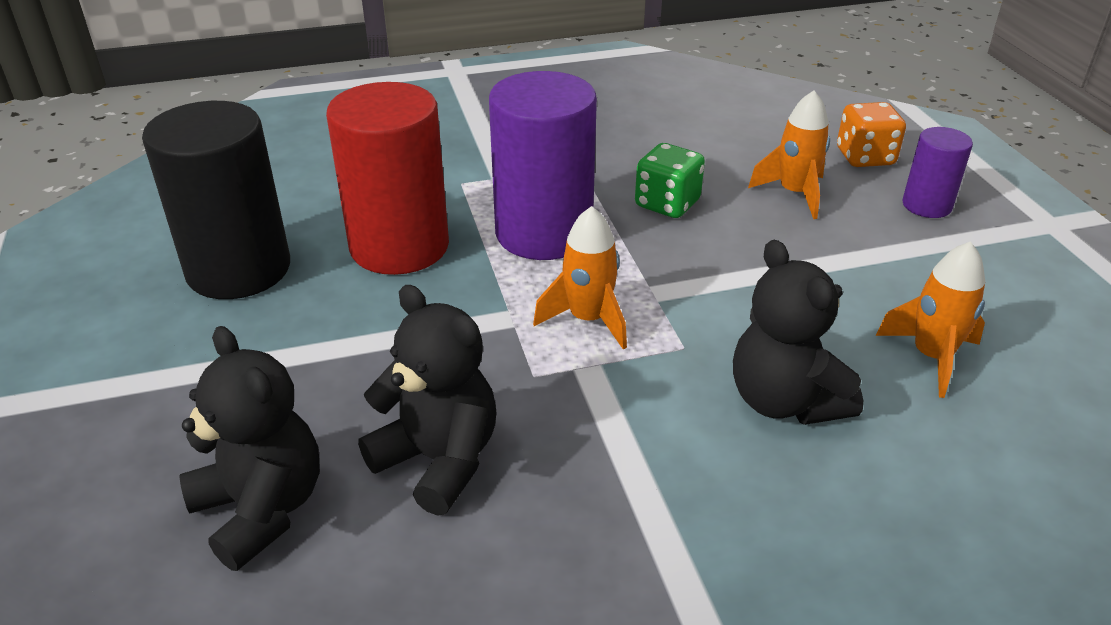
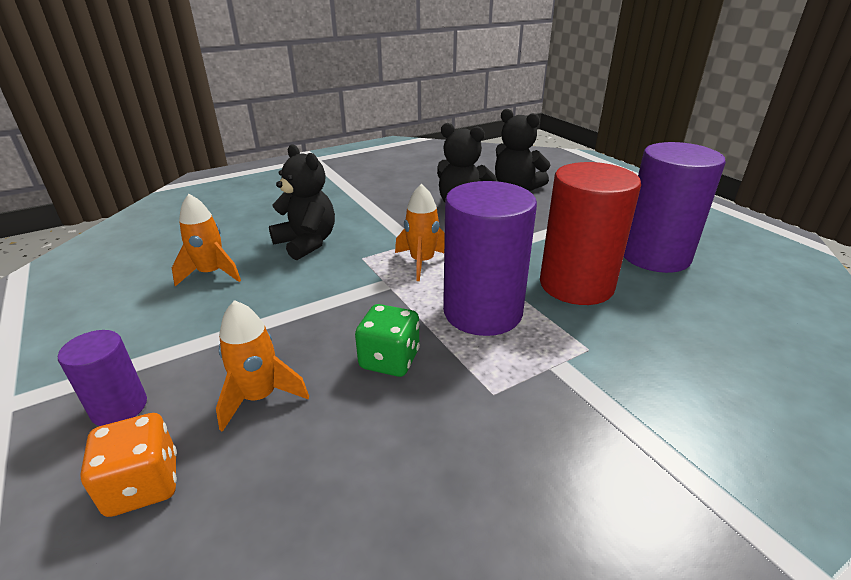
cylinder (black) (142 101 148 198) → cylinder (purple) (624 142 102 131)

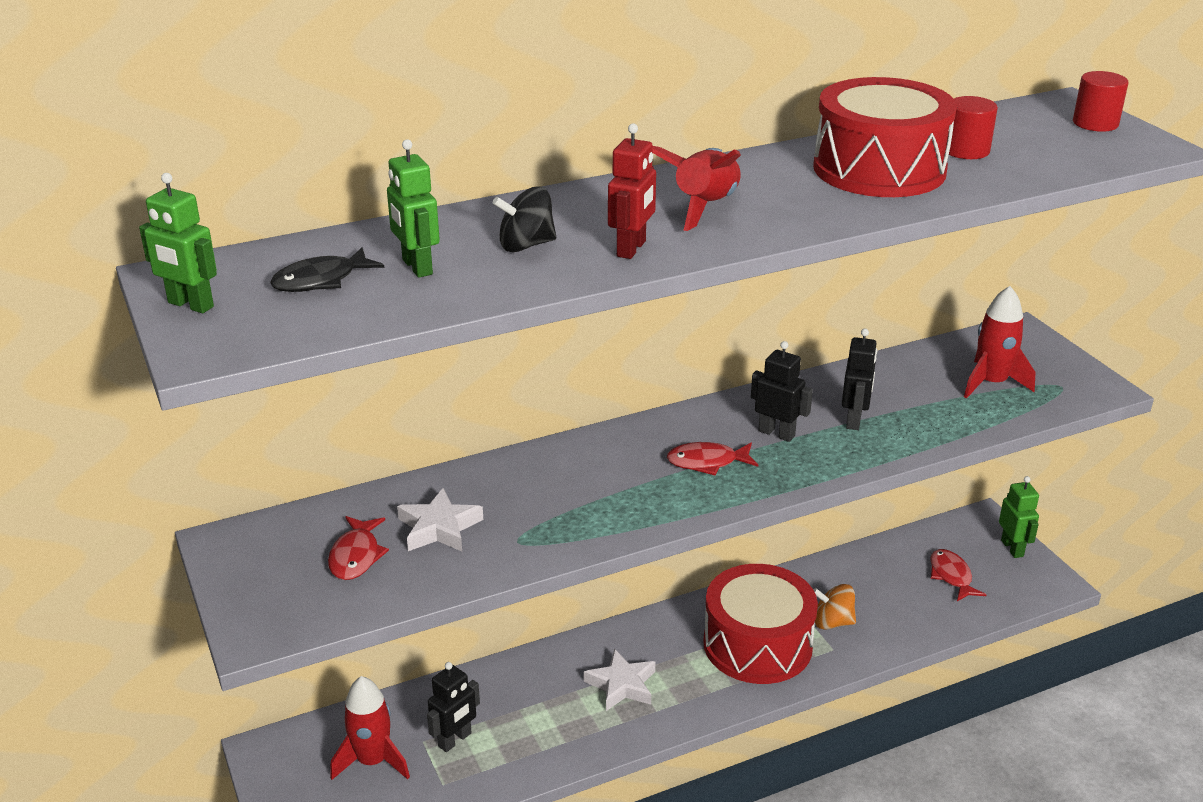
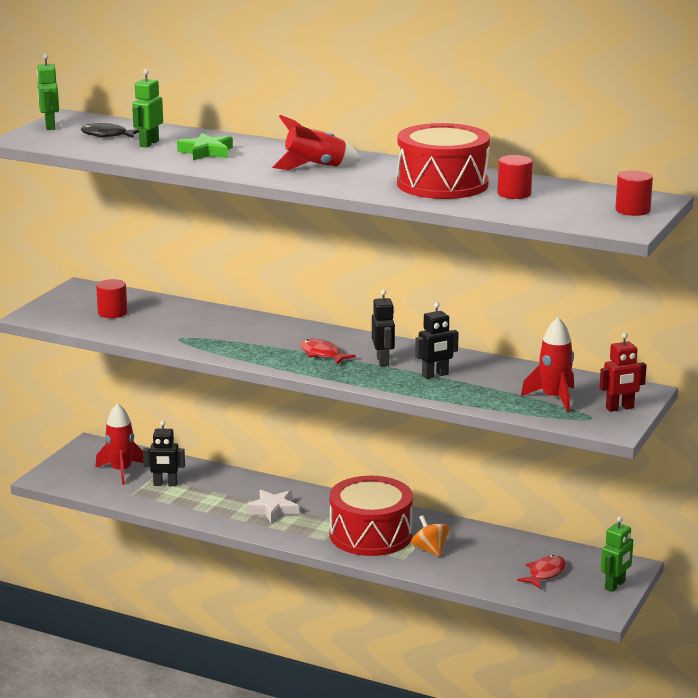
star (white) (397 488 86 63) → -
robot (red) (608 123 48 136) → robot (red) (599 333 48 79), move
fish (red) (328 516 61 64) → cylinder (red) (96 279 31 39)
spinning top (black) (493 186 63 66) → star (green) (177 133 56 27)

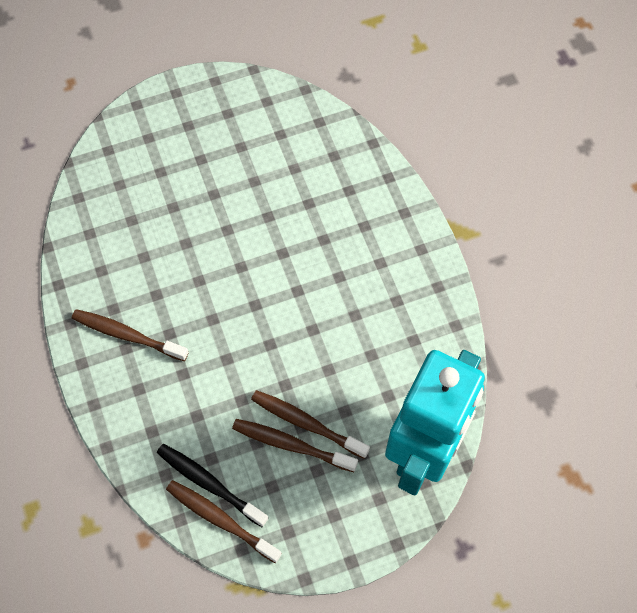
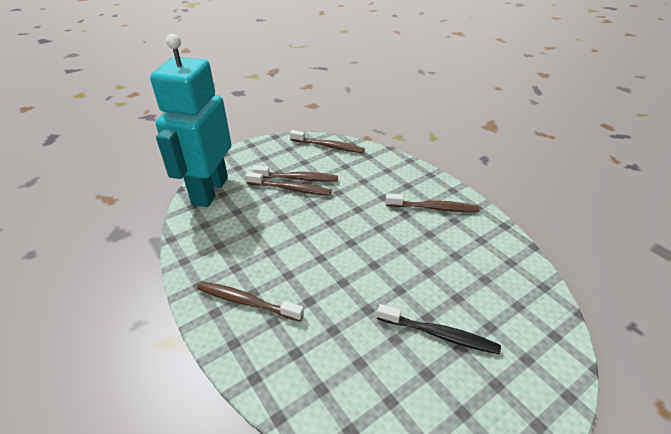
- → toothbrush (brown) (197 282 107 39)
toothbrush (black) (157 444 111 83) → toothbrush (black) (377 304 124 51), move

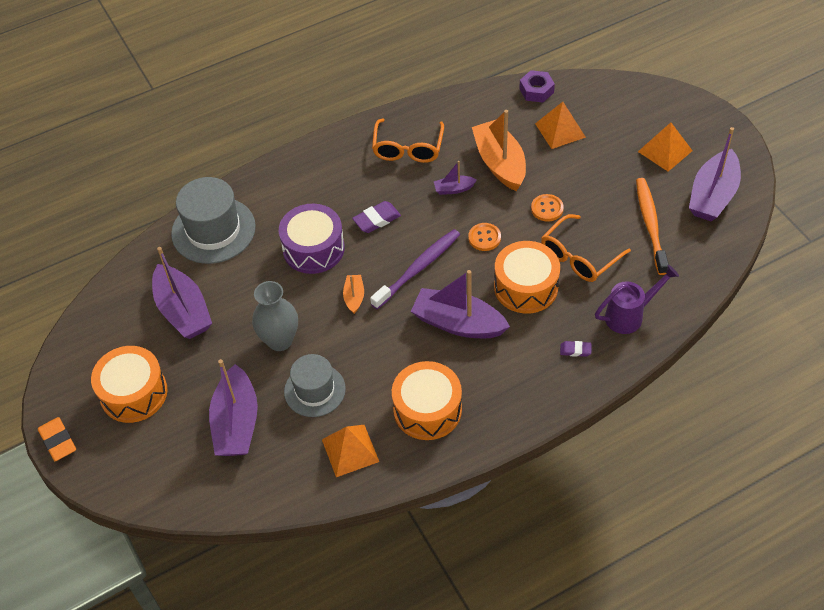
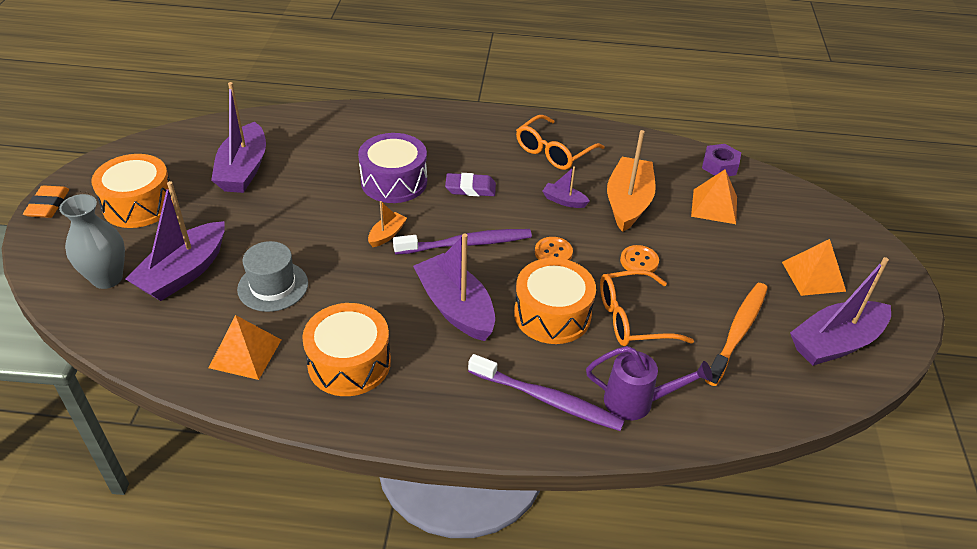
hat (grey) (171 177 85 87) → -
vase (grey) (252 281 46 70) → vase (grey) (59 194 66 95), move
eraser (purple) (560 341 32 16) → toothbrush (purple) (468 354 157 77)

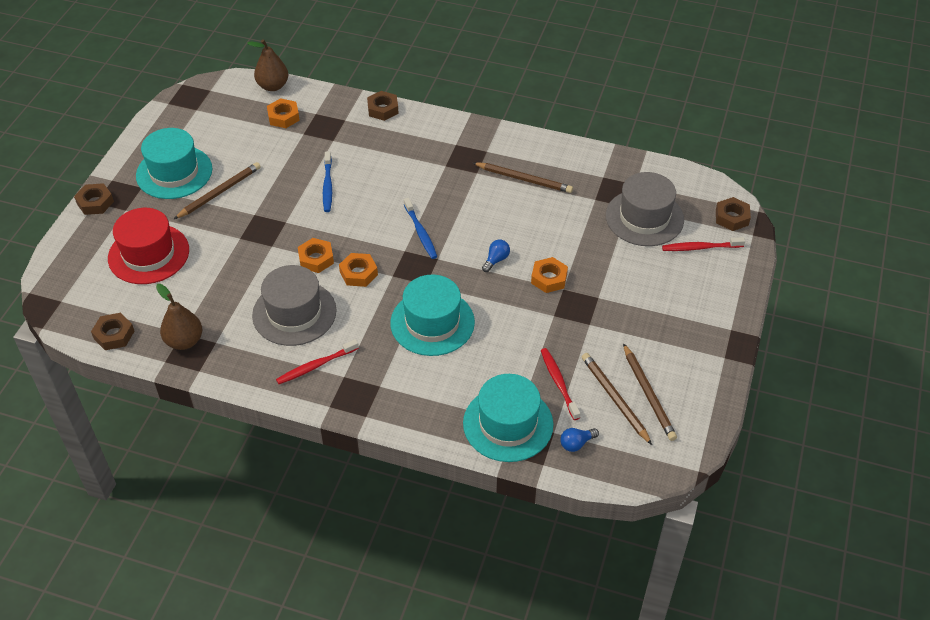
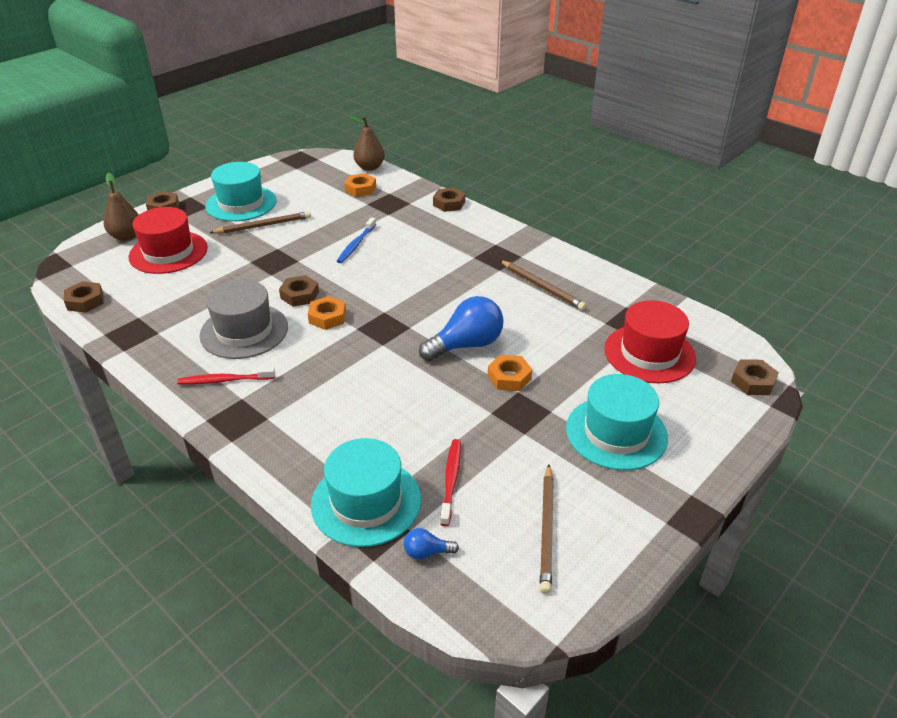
toothbrush (blue) (404 198 33 61) → -
pencil (brown) (582 353 70 92) → -
toothbrush (red) (662 237 83 14) → -
pear (brown) (156 284 46 66) → pear (brown) (104 172 35 69), move
hat (turquoise) (390 275 85 81) → hat (turquoise) (566 374 102 96), move
nut (orange) (298 238 36 35) → nut (brown) (279 275 40 32)
hat (grey) (606 172 78 74) → hat (red) (604 300 92 83)
light bulb (blue) (482 240 28 32) → light bulb (blue) (419 296 85 65), x2.18

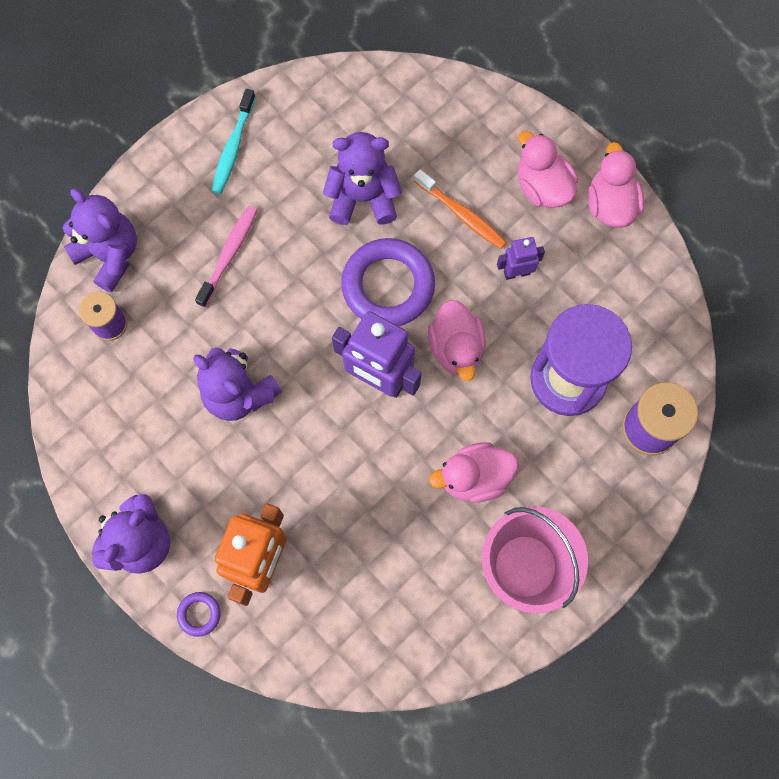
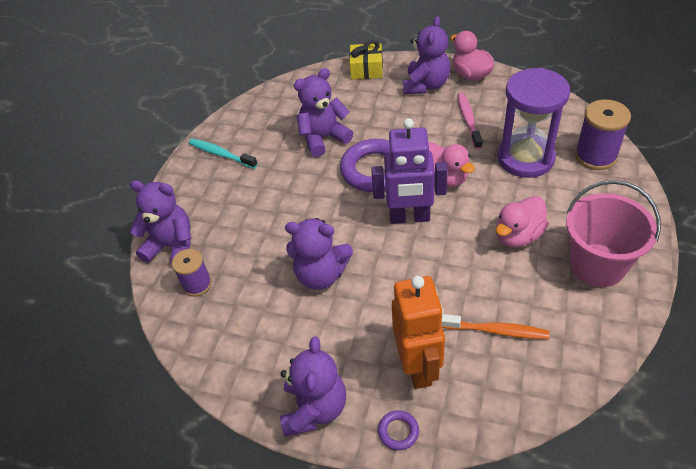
robot (purple) (497 237 48 43) → -
- → gift (yellow) (349 40 34 39)
toothbrush (pink) (195 206 62 102) → toothbrush (pink) (457 93 26 57), move
toothbrush (orange) (414 169 93 80) → toothbrush (orange) (442 314 108 25), move
duck (pink) (518 130 60 78) → teddy bear (purple) (403 16 47 78)
toothbrush (turquoise) (212 89 44 105) → toothbrush (turquoise) (189 138 69 31), 135 degrees clockwise

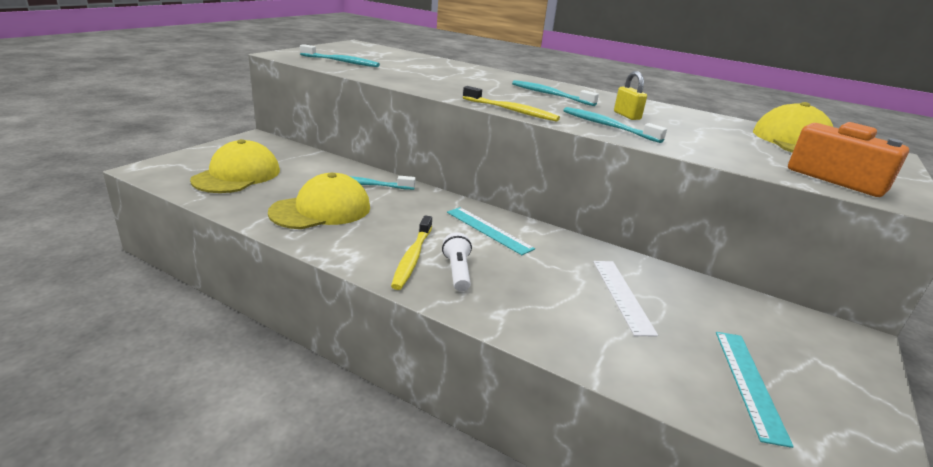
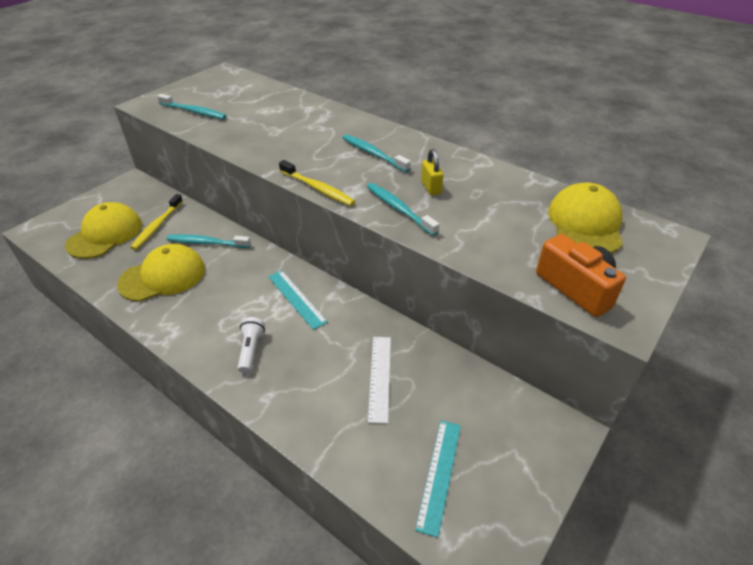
toothbrush (yellow) (391 215 41 75) → toothbrush (yellow) (130 194 53 56), move

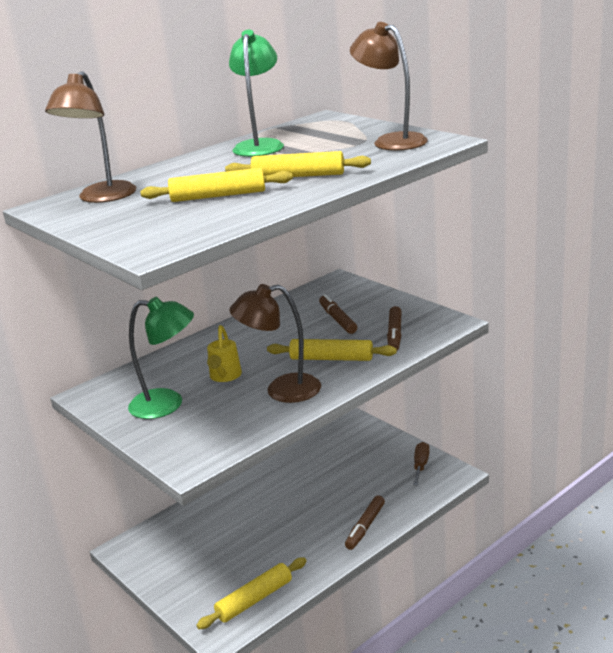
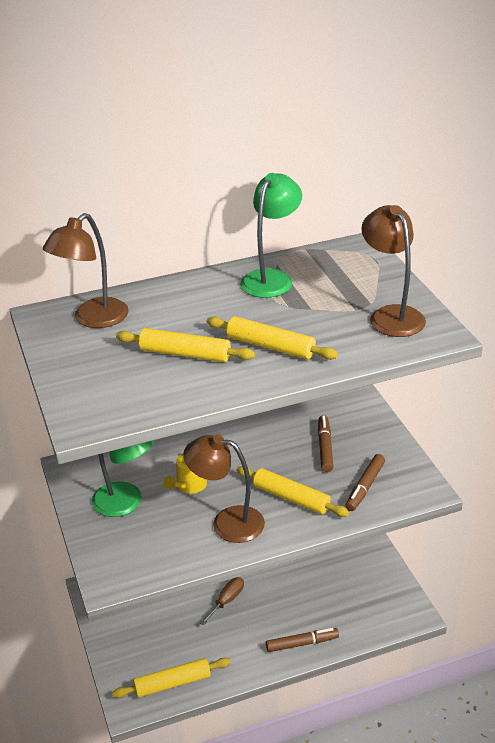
screwdriver (brown) (413 442 17 44) → screwdriver (brown) (200 577 44 48), move
marker (brown) (345 495 40 55) → marker (brown) (266 628 73 24), 150 degrees counterclockwise

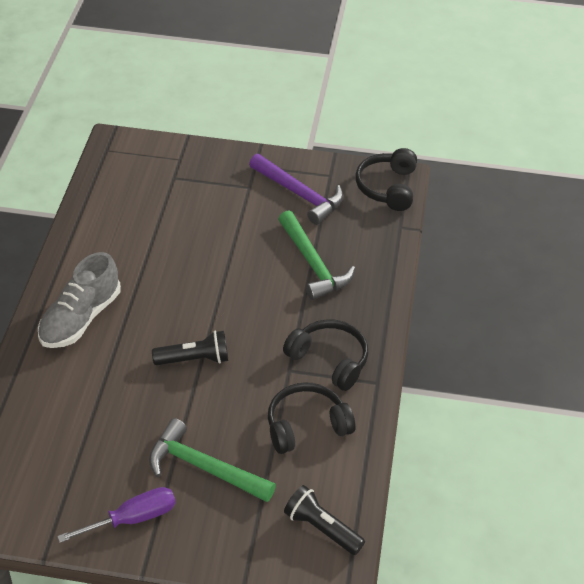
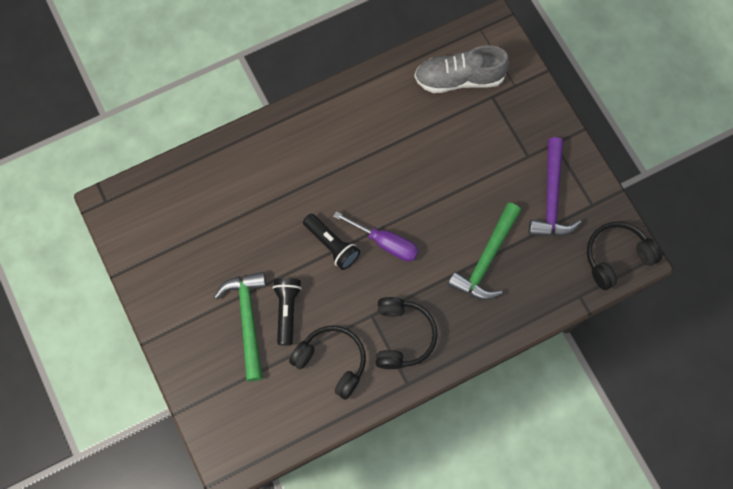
shoe (grey) (38 252 83 96) → shoe (grey) (414 45 96 48), move
screwdriver (purple) (57 487 119 56) → screwdriver (purple) (333 211 86 51), move
flashlight (black) (284 485 81 70) → flashlight (black) (273 278 29 68), move

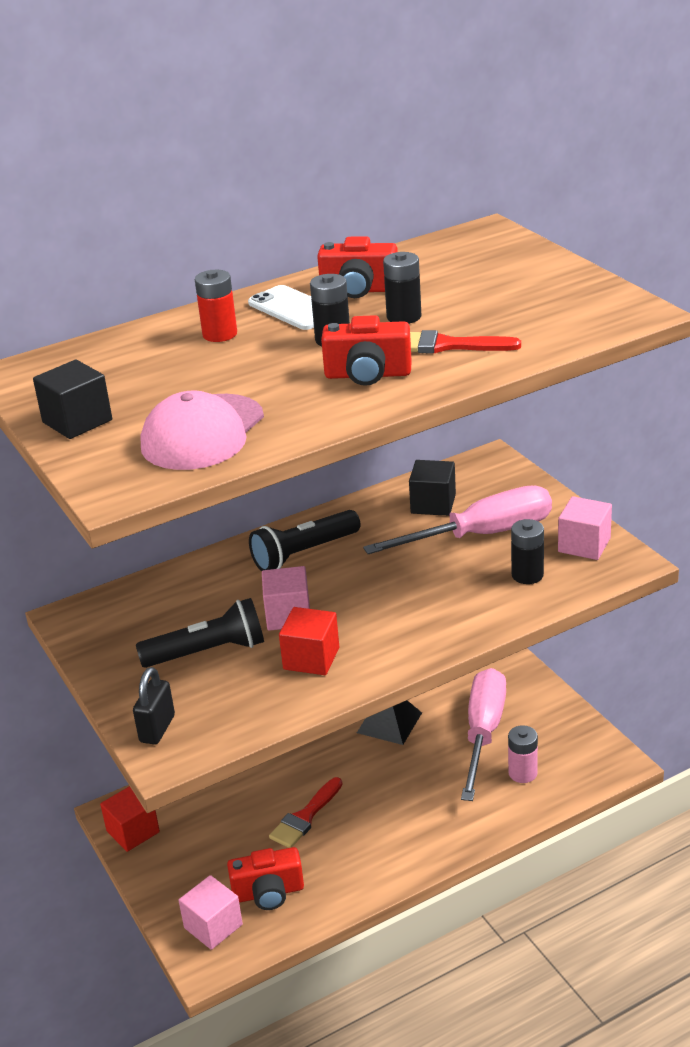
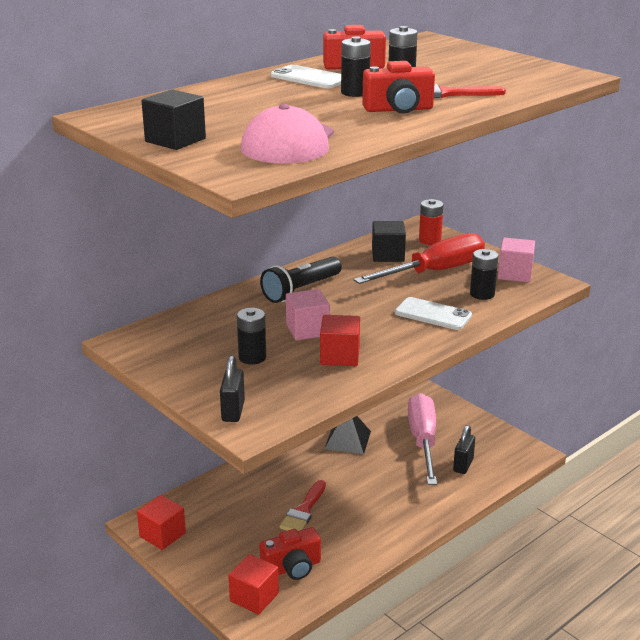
- → phone (white) (395 297 77 33)
battery (red) (195 270 42 72) → battery (red) (419 199 24 46), move
flashlight (black) (136 598 128 70) → battery (black) (237 308 29 56)
battery (pink) (508 725 30 58) → padlock (black) (453 425 22 49)
cube (pink) (179 875 64 75) → cube (red) (228 554 51 61)
screwdriver (pink) (363 486 189 68) → screwdriver (red) (353 233 132 51)

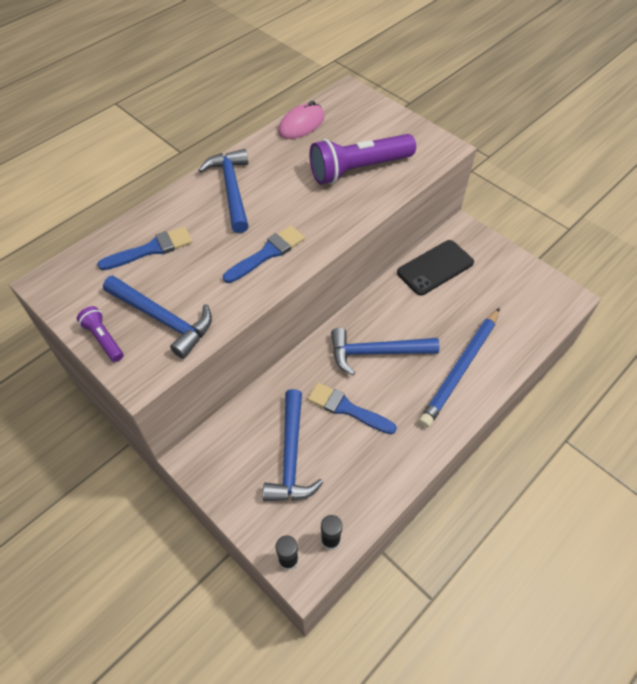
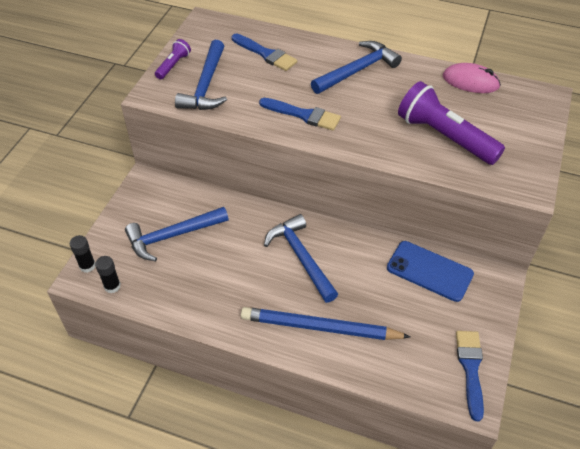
brush (blue) (308 383 89 51) → brush (blue) (456 331 28 90), move
phone (black) (397 240 77 55) → phone (blue) (387 241 87 61)

